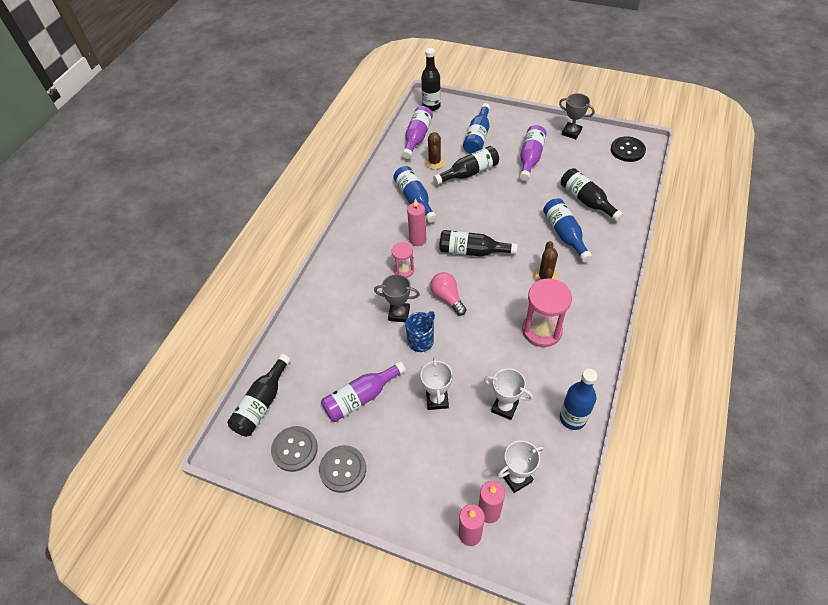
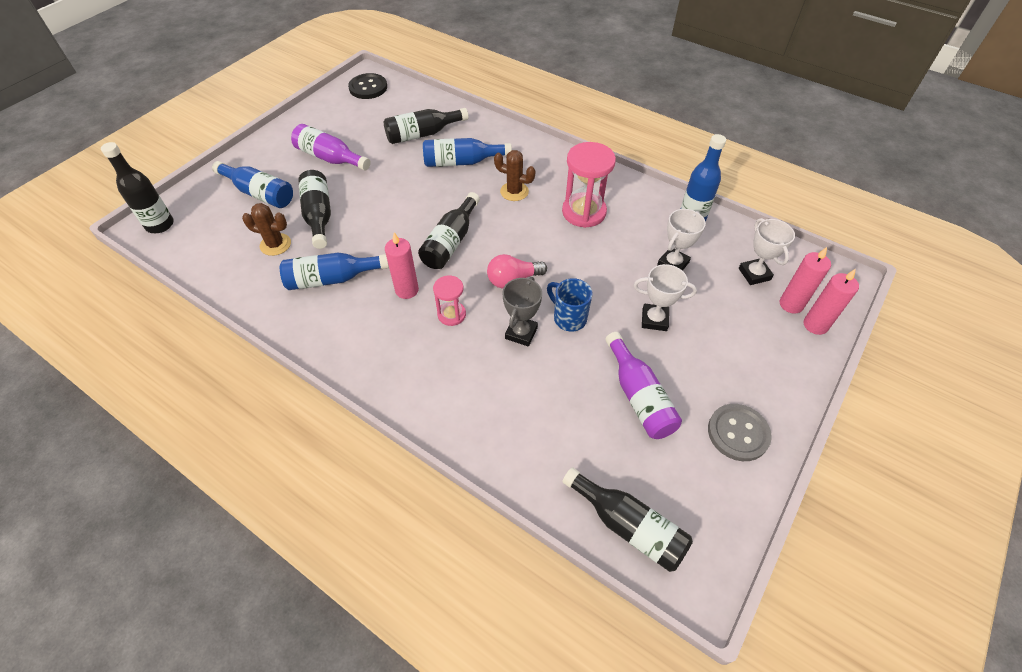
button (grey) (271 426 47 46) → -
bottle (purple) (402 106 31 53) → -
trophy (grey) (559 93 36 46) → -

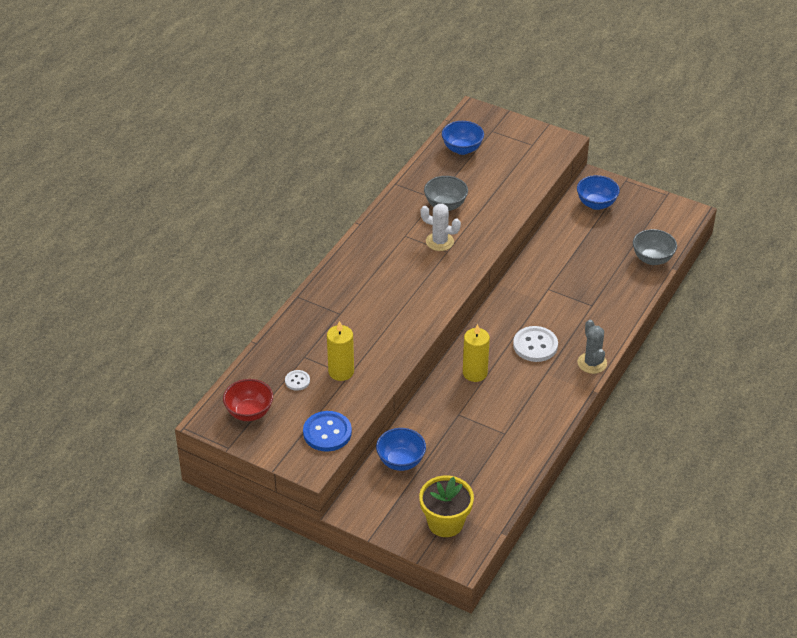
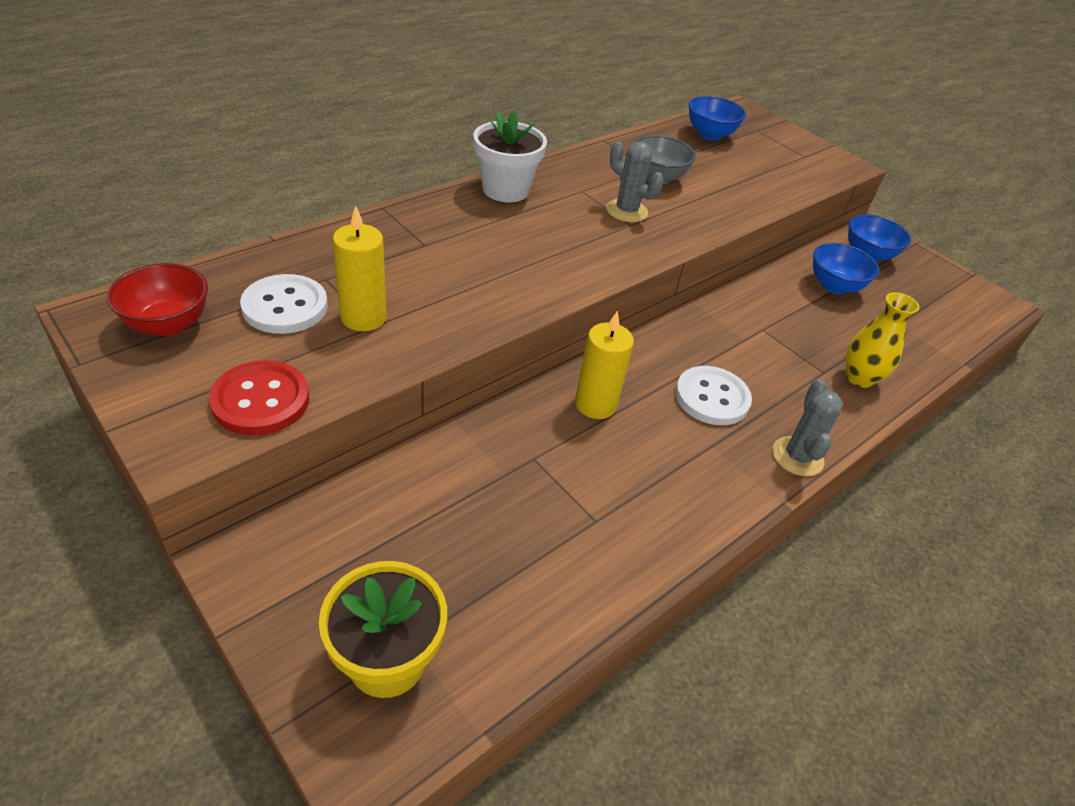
bowl (grey) (633 229 44 36) → -
- → flower pot (white) (473 110 74 92)
- → vase (yellow) (845 292 74 96)
bowl (blue) (376 428 50 43) → bowl (blue) (813 243 66 51), move
button (blue) (303 411 49 41) → button (red) (209 360 100 75)
cactus (white) (421 204 40 47) → cactus (grey) (606 141 58 81)
button (white) (285 370 25 21) → button (white) (240 274 88 60), x1.88

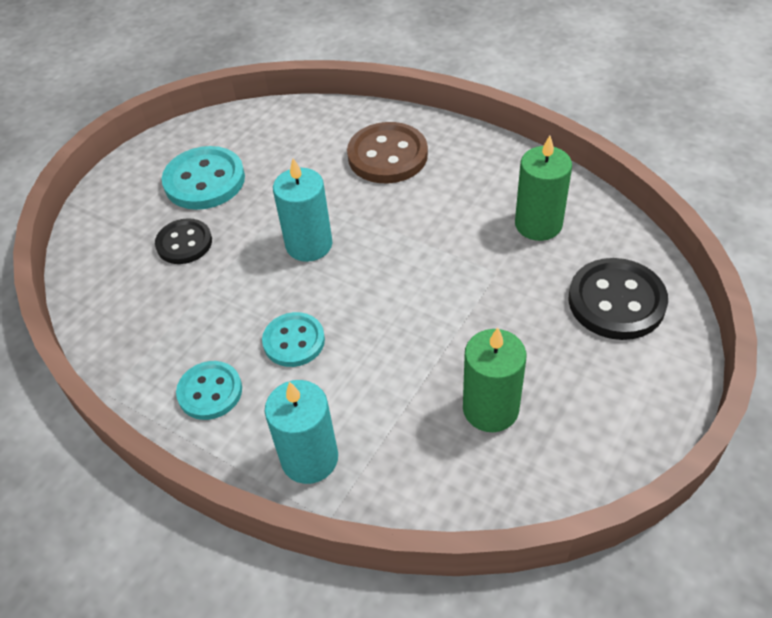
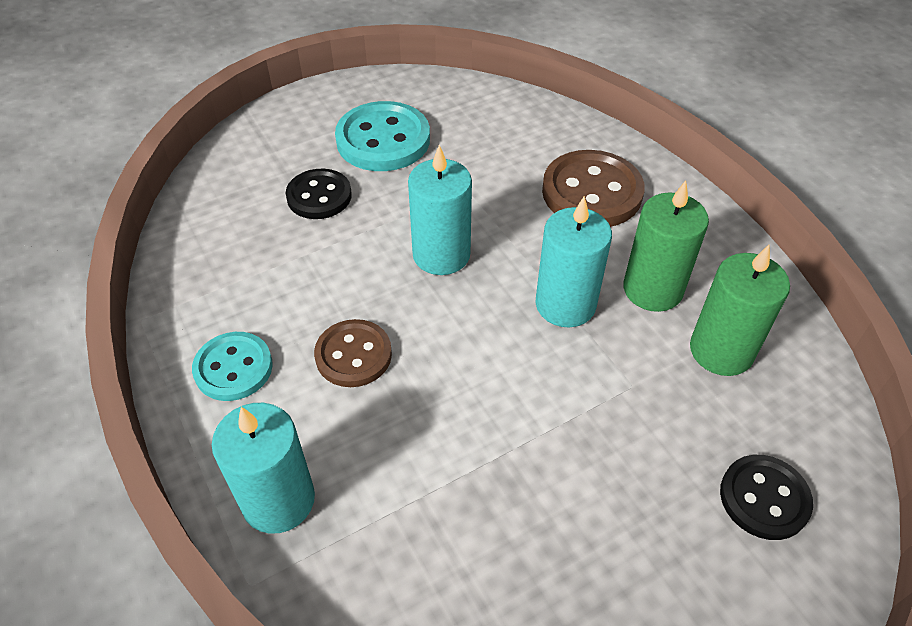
- → candle (turquoise) (536 196 76 131)
candle (green) (463 327 63 105) → candle (green) (623 181 86 131), move
button (turquoise) (262 312 63 55) → button (brown) (314 319 78 68)
button (black) (568 258 100 82) → button (black) (720 455 93 85), x0.64

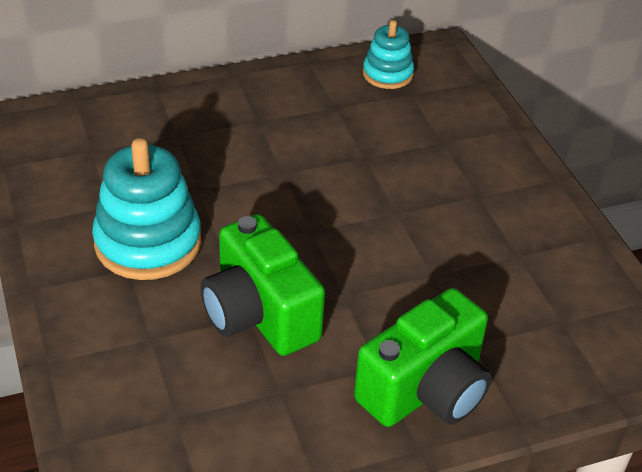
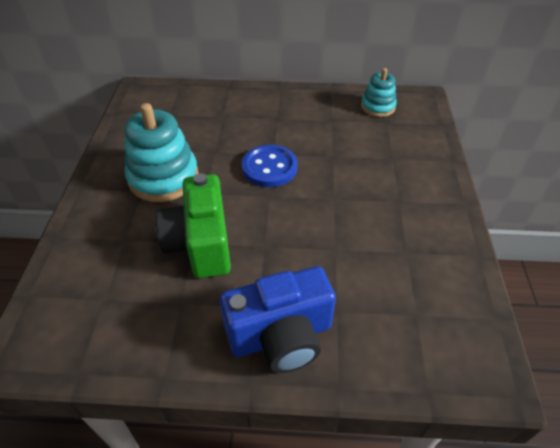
- → button (blue) (242 145 55 42)
camera (green) (354 288 138 139) → camera (blue) (220 266 116 107)

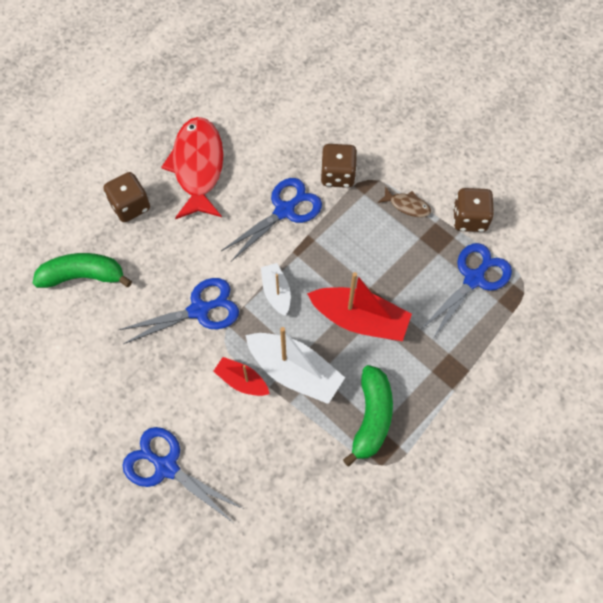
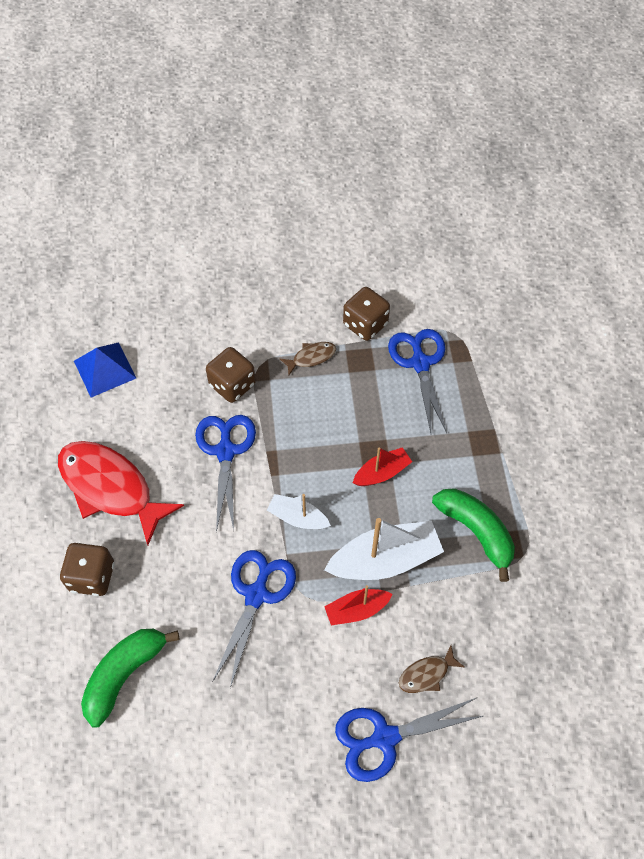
- → pyramid (blue) (74 342 62 55)
- → fish (brown) (399 646 65 47)
boat (red) (307 272 105 69) → boat (red) (353 447 59 39), x0.57

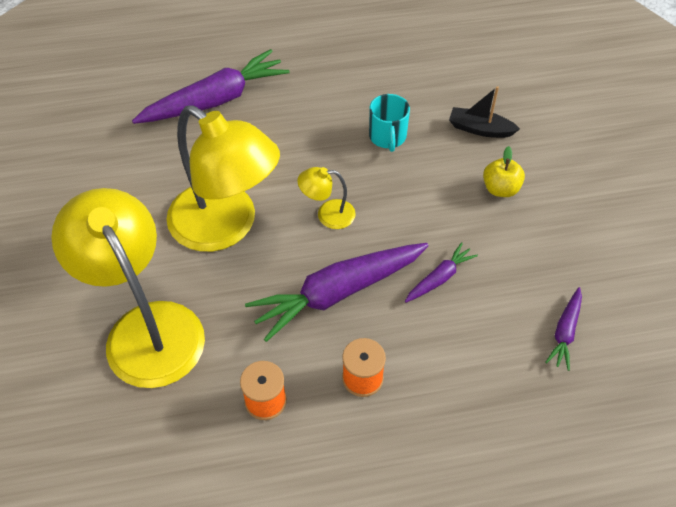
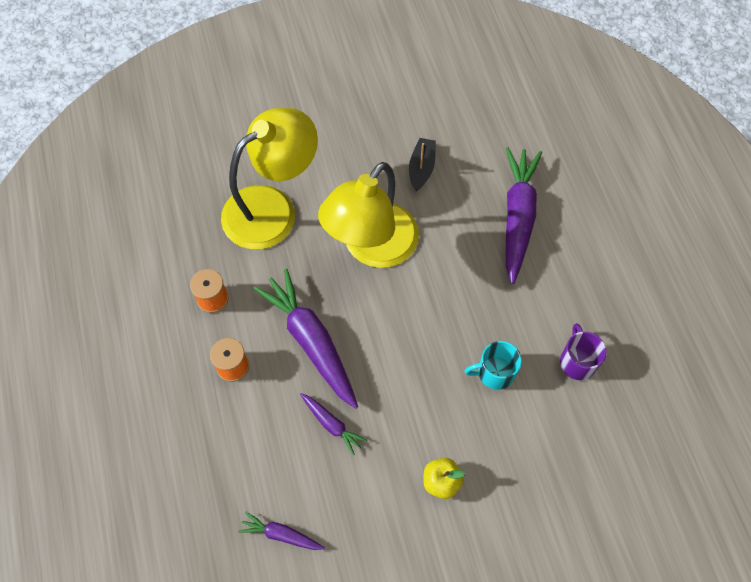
lamp (yellow) (297 167 59 62) → -
- → mug (purple) (560 323 47 57)
boat (black) (449 86 71 52) → boat (black) (409 138 27 54), move
carrot (purple) (132 49 158 75) → carrot (purple) (506 147 36 137), 135 degrees counterclockwise

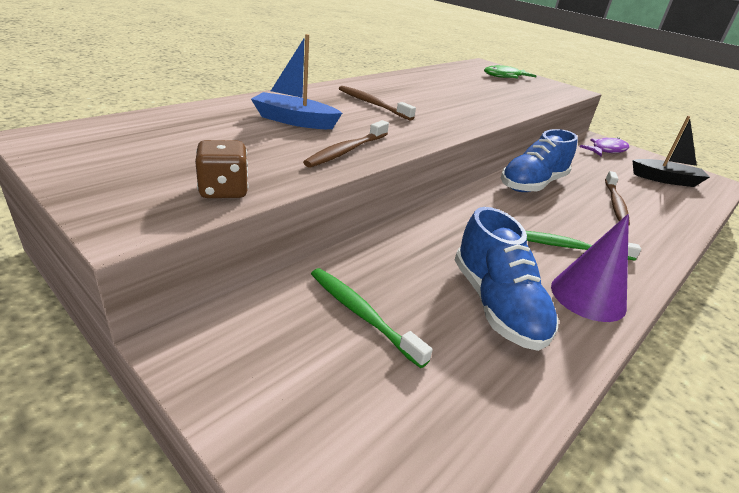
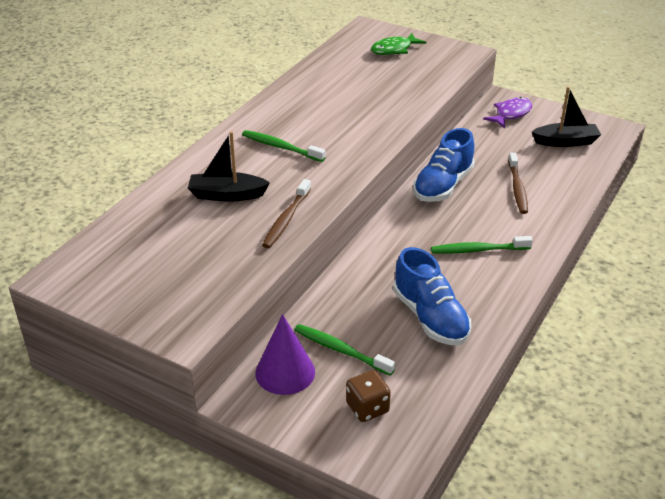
dice (brown) (195 140 54 58) → dice (brown) (346 370 45 52), move
cone (purple) (551 214 78 108) → cone (purple) (255 314 60 81), move
boat (blue) (251 34 91 95) → boat (black) (188 131 82 71)
toothbrush (brown) (339 86 77 35) → toothbrush (green) (242 130 83 32)

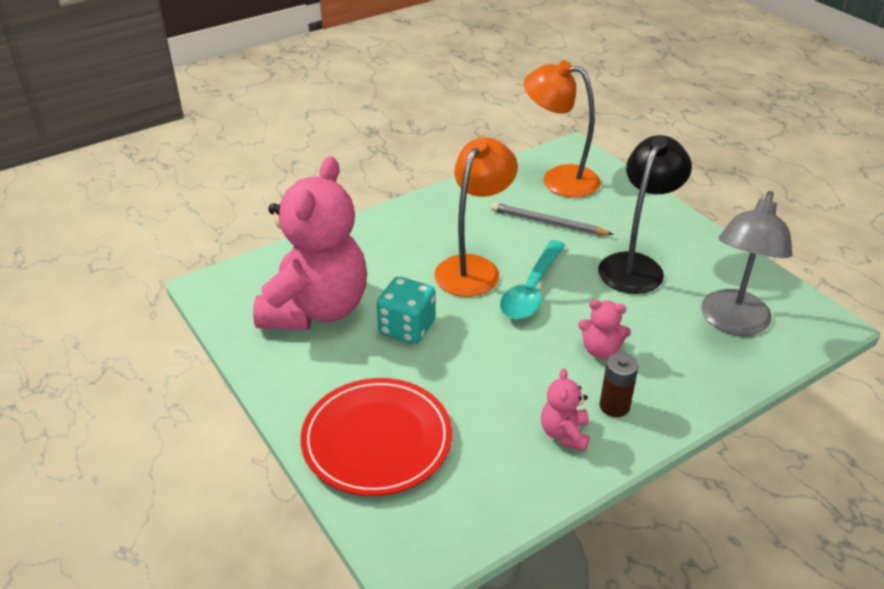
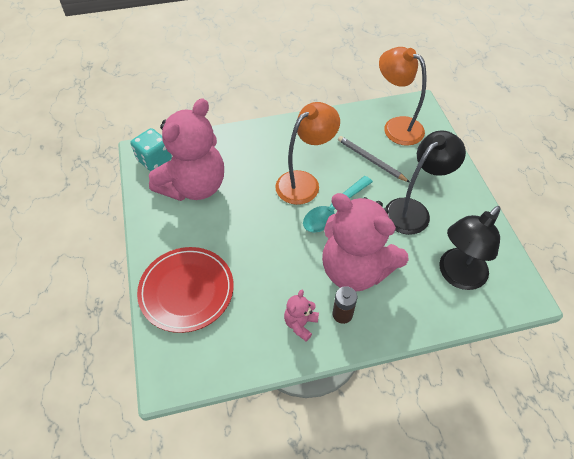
dice (turquoise) (377 277 58 67) → dice (turquoise) (131 128 41 43), move
lamp (grey) (701 191 91 145) → lamp (black) (439 206 62 84)
teddy bear (pink) (578 299 53 60) → teddy bear (pink) (322 193 87 98), x2.45

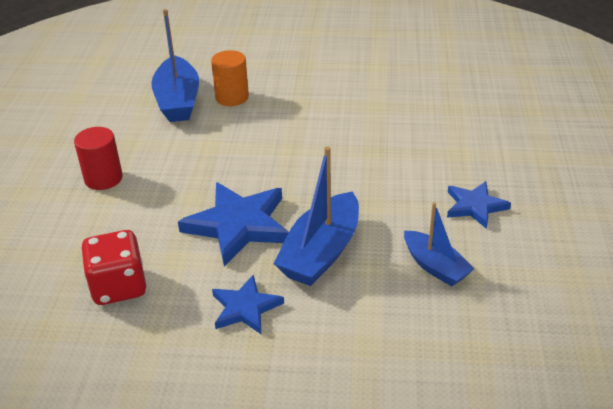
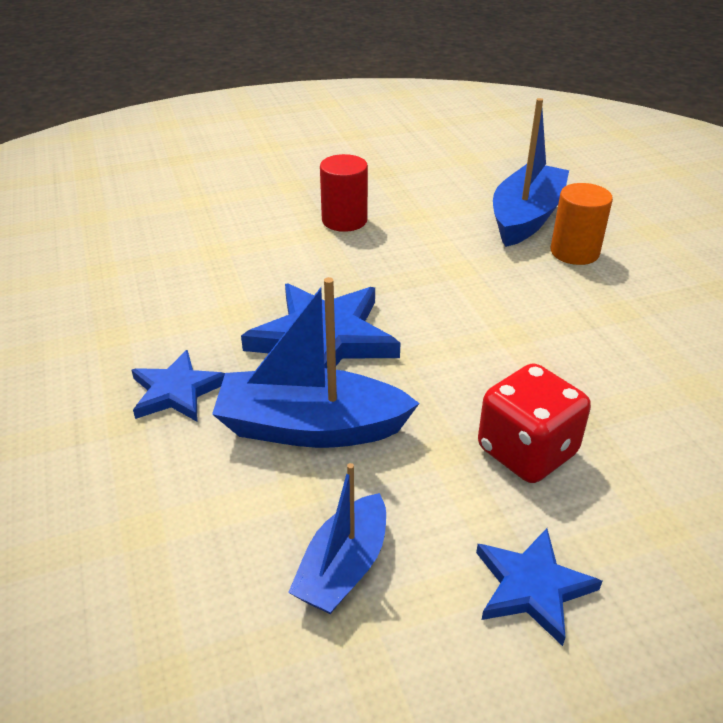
dice (red) (81 230 65 75) → dice (red) (478 363 113 120), move
boat (blue) (151 9 48 113) → boat (blue) (493 98 76 149), 150 degrees clockwise

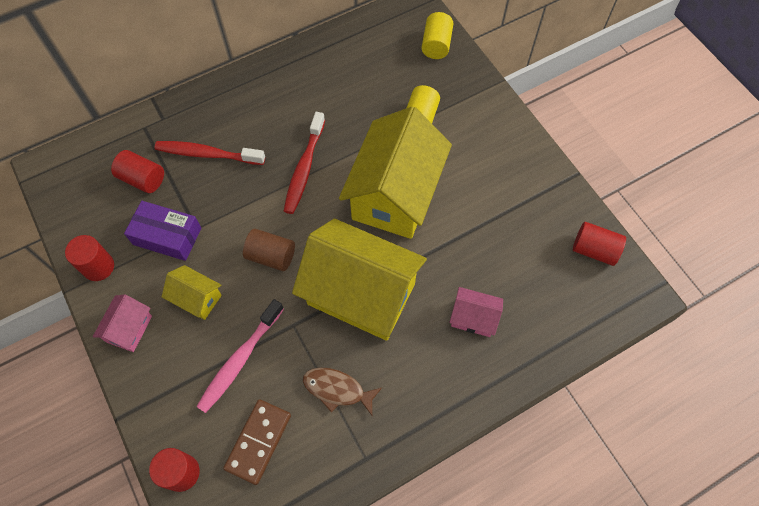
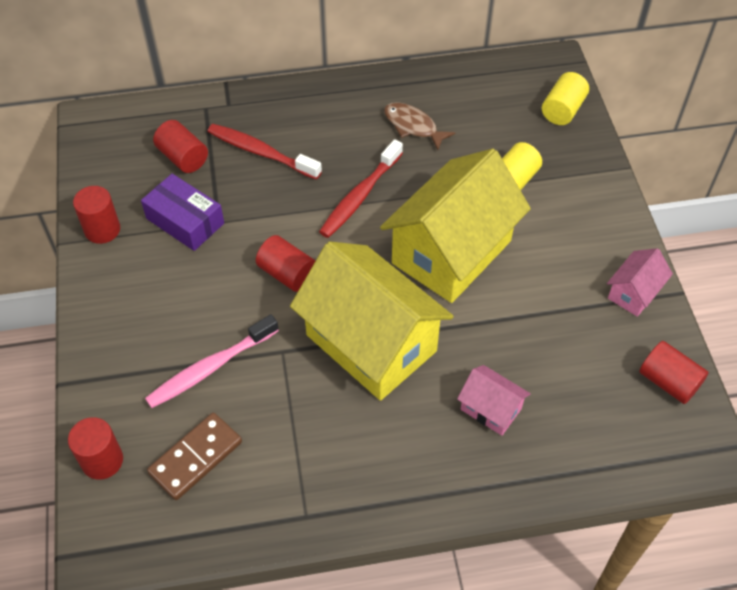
house (yellow) (162 265 60 55) → -
house (pink) (93 294 59 58) → house (pink) (607 248 66 69), move
fish (brown) (303 367 79 48) → fish (brown) (384 102 71 48), move
cylinder (brown) (243 229 52 42) → cylinder (red) (256 235 59 57)

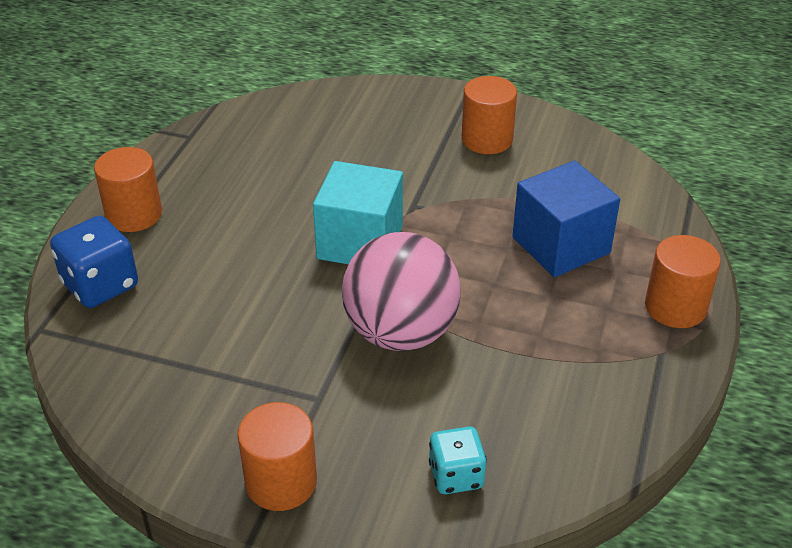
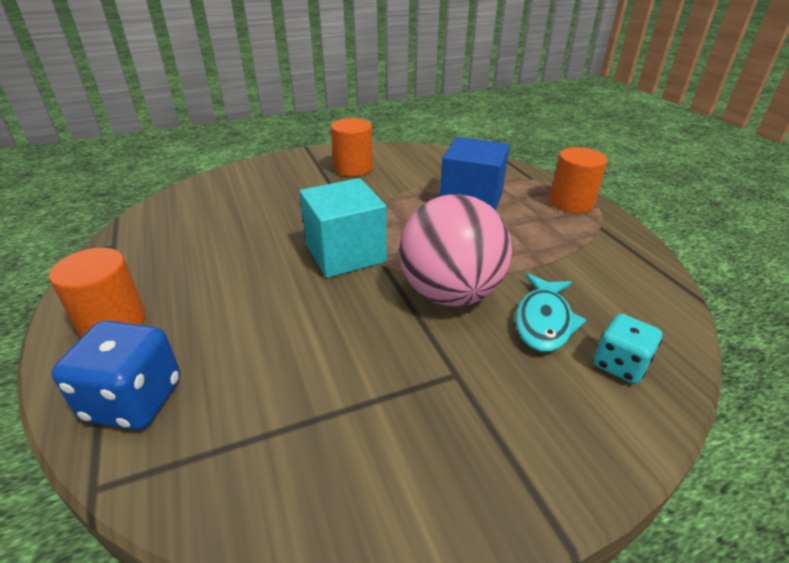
cylinder (orange) (237 402 80 109) → -
- → fish (turquoise) (515 273 72 79)

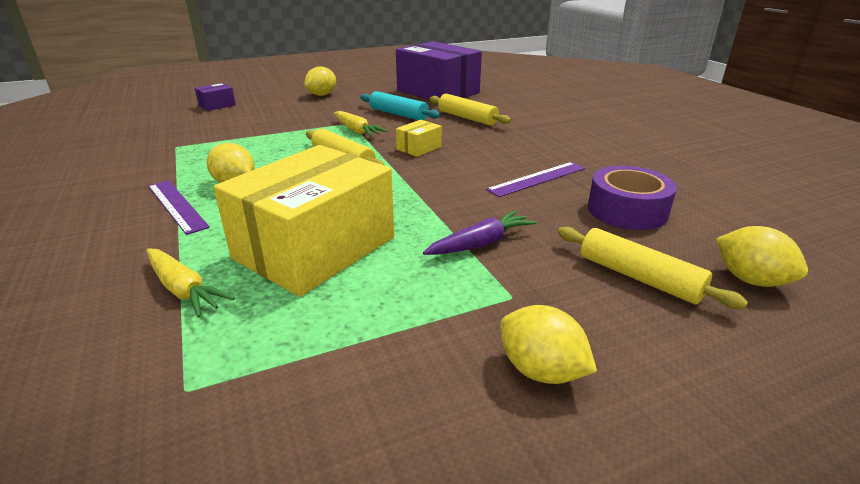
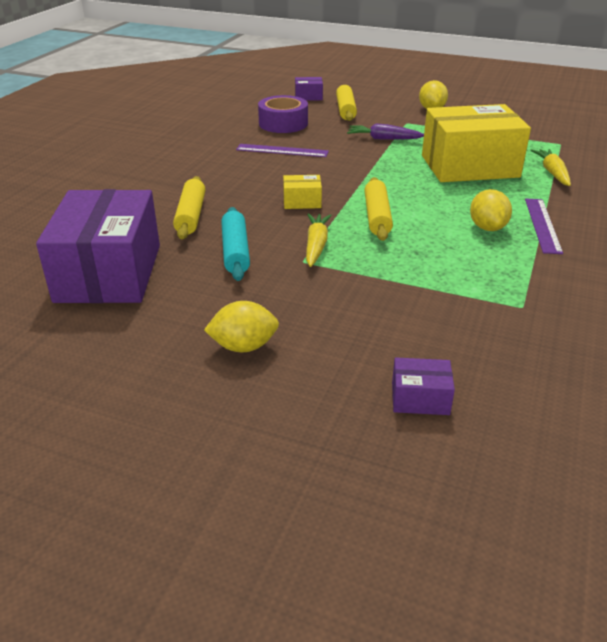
lemon (yellow) (716 226 92 61) → box (purple) (295 77 28 24)

